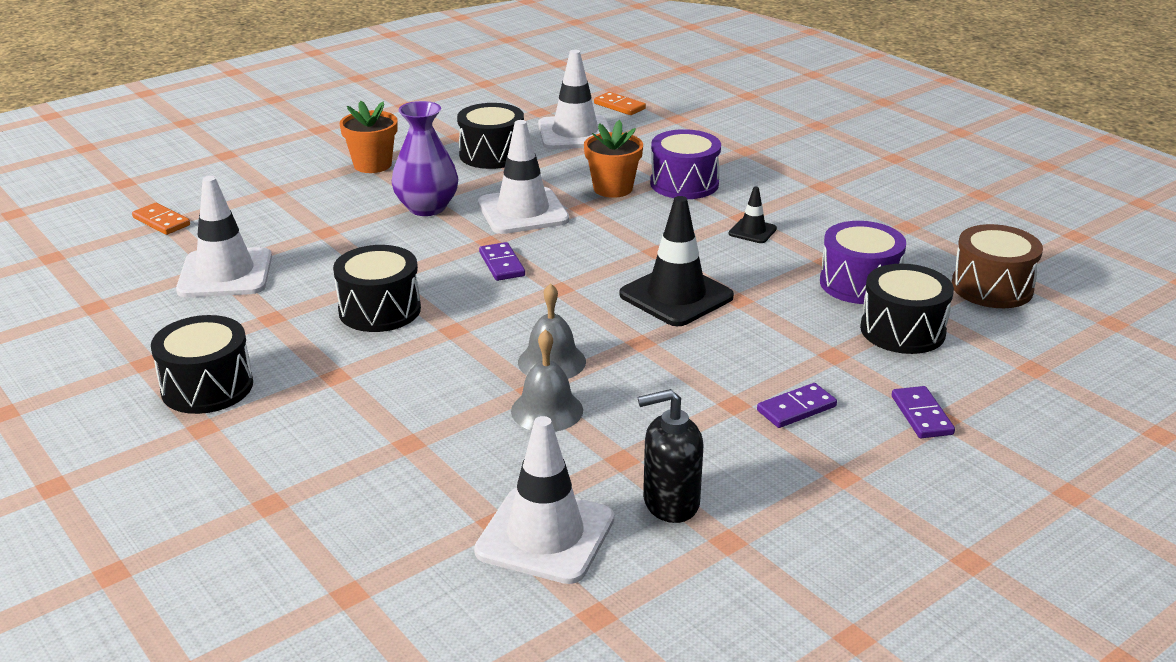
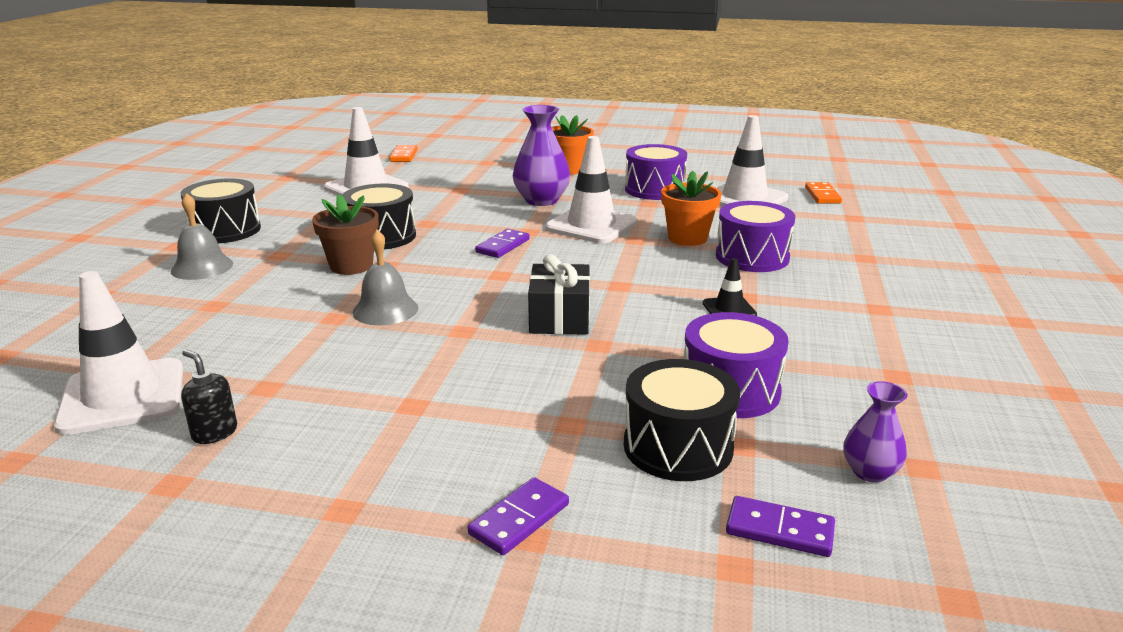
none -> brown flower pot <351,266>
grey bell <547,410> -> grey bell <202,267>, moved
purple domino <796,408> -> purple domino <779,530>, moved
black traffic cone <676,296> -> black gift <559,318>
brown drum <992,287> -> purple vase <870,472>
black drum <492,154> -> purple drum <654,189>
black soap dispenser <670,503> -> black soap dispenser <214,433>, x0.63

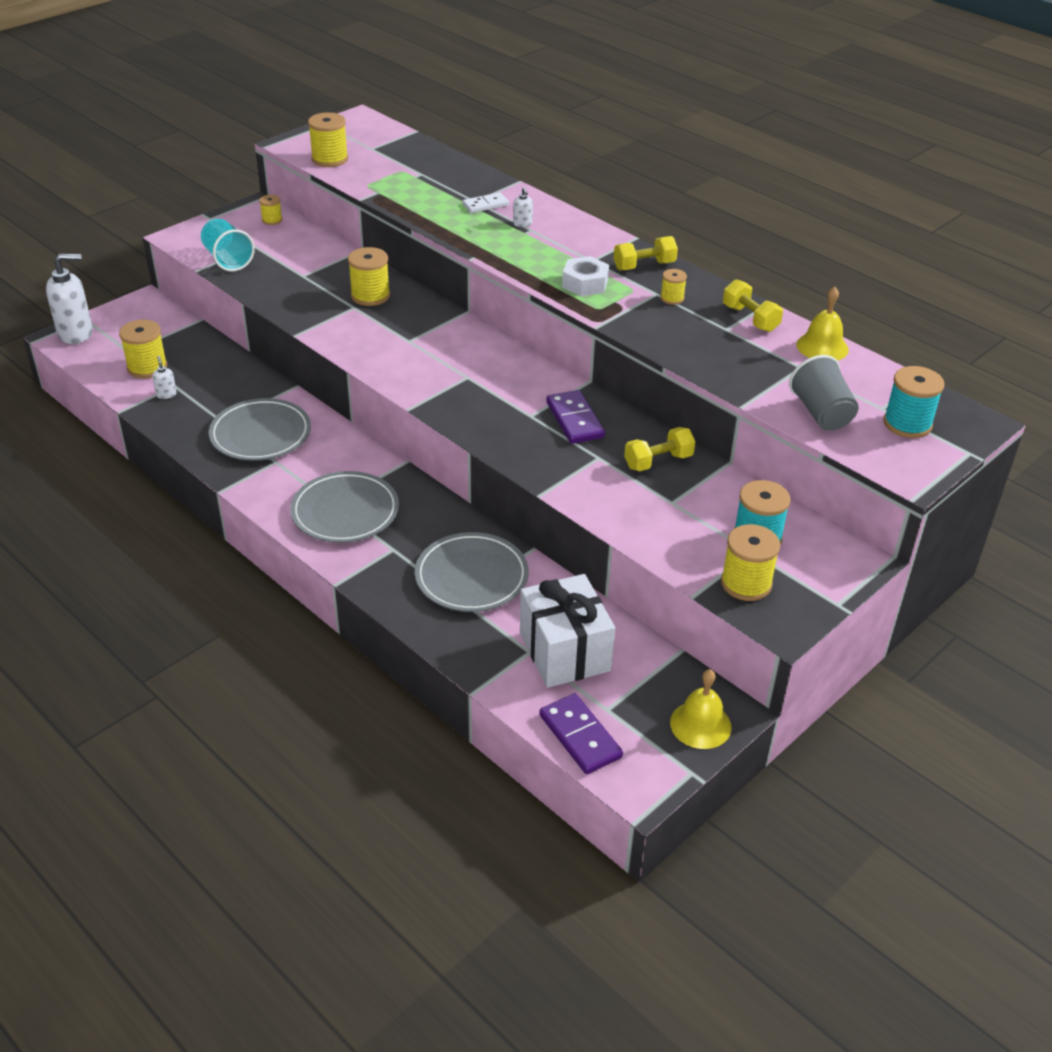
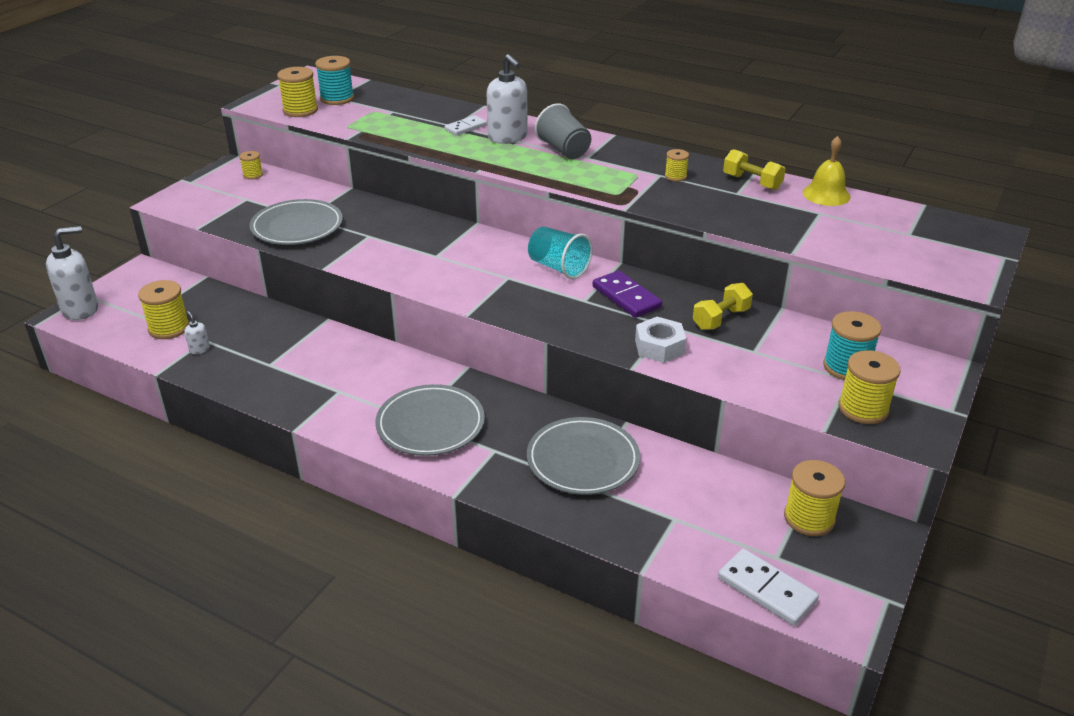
white gift <564,651> -> none
yellow dumbbell <644,266> -> none
yellow bell <700,724> -> none
turquoise cup <228,259> -> turquoise cup <558,268>, moved
grey plate <260,434> -> grey plate <297,227>, moved
yellow spool <370,296> -> yellow spool <809,518>, moved
white nut <585,283> -> white nut <659,347>, moved
grey cup <821,413> -> grey cup <564,150>, moved
turquoise spool <907,424> -> turquoise spool <337,98>, moved
purple domino <580,736> -> white domino <766,590>
white soap dispenser <522,224> -> white soap dispenser <508,137>, x2.28

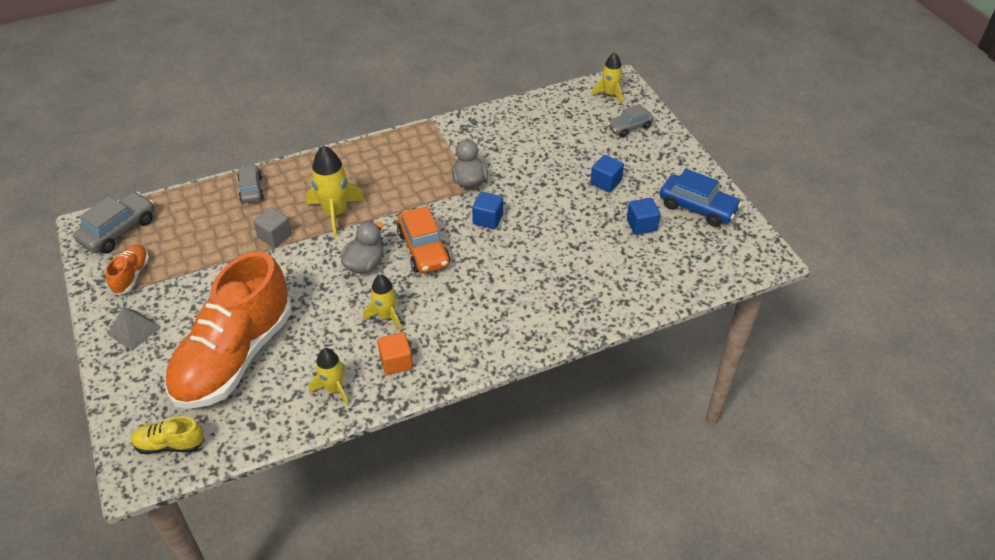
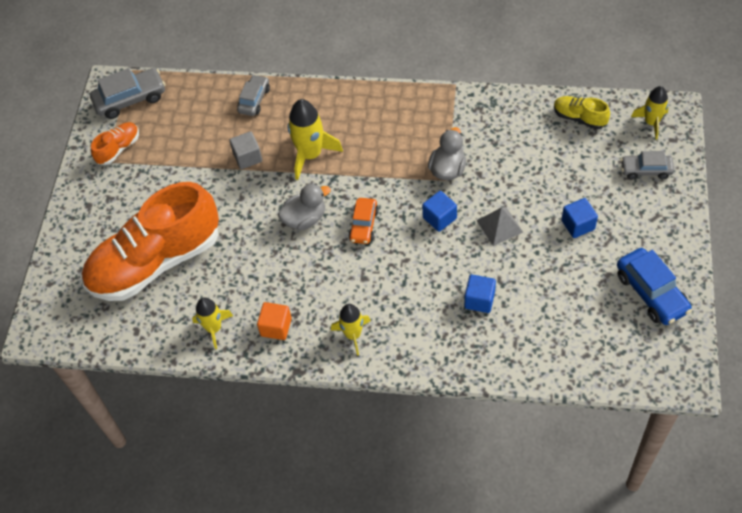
grey pyramid <134,330> -> grey pyramid <499,226>, moved
yellow shoe <170,444> -> yellow shoe <579,118>, moved
yellow rocket <386,316> -> yellow rocket <353,335>, moved
blue cube <641,225> -> blue cube <479,300>, moved
orange car <423,249> -> orange car <364,225>, x0.65

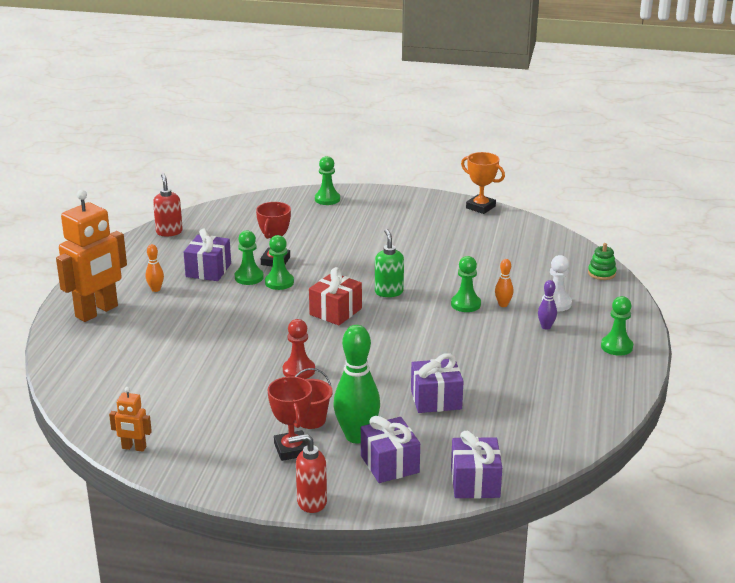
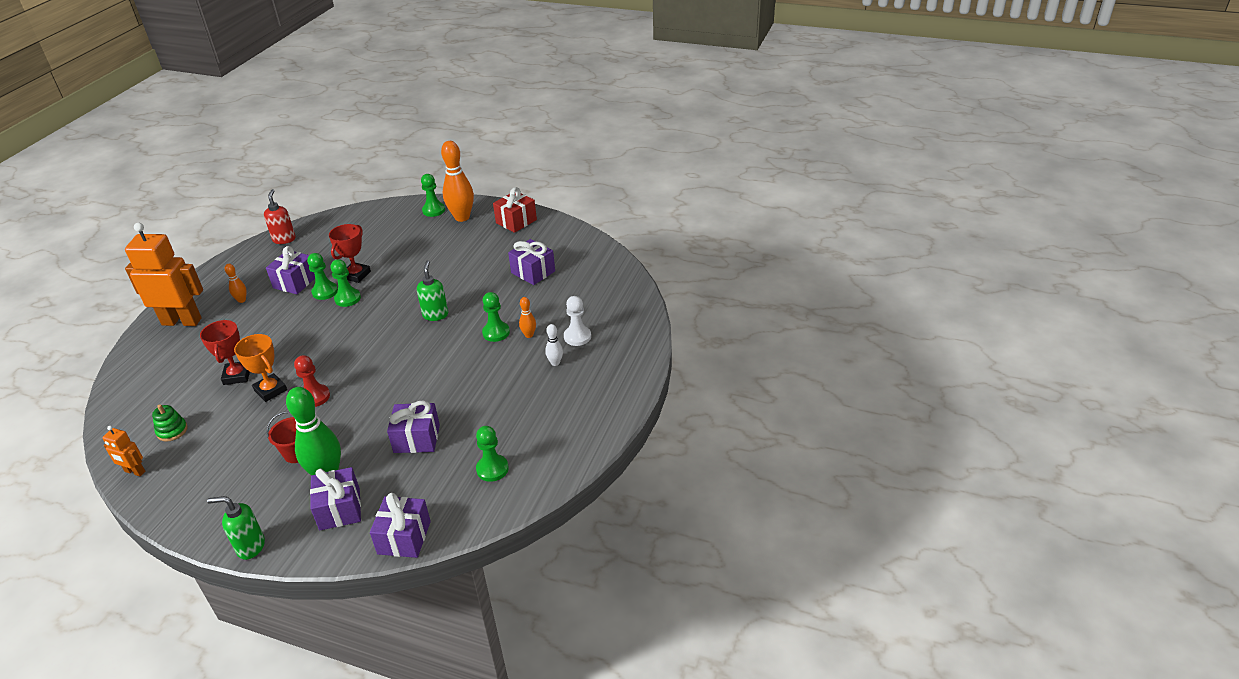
none -> orange bowling pin <462,217>
none -> purple gift <533,272>
red trophy <292,449> -> red trophy <237,375>, moved
red gift <335,312> -> red gift <516,221>, moved
orange trophy <480,207> -> orange trophy <270,390>, moved
green stacking toy <601,273> -> green stacking toy <172,431>, moved
green pawn <616,346> -> green pawn <492,469>, moved
red soap dispenser <311,502> -> green soap dispenser <250,547>
purple bowling pin <546,327> -> white bowling pin <555,363>
orange robot <97,312> -> orange robot <182,321>, 135 degrees counterclockwise

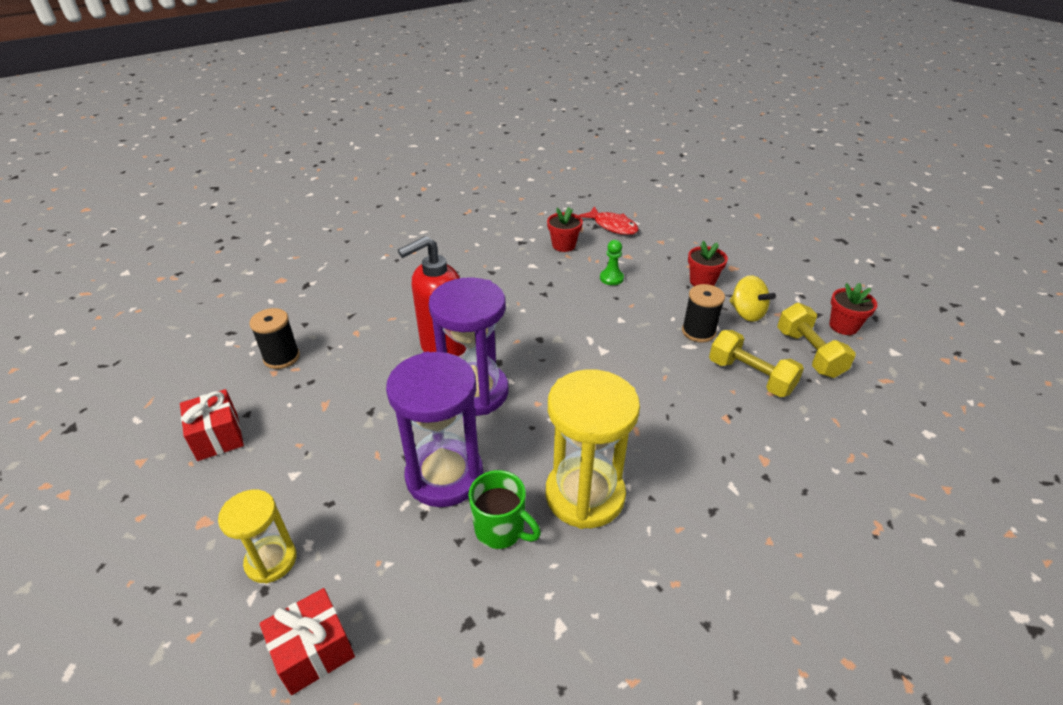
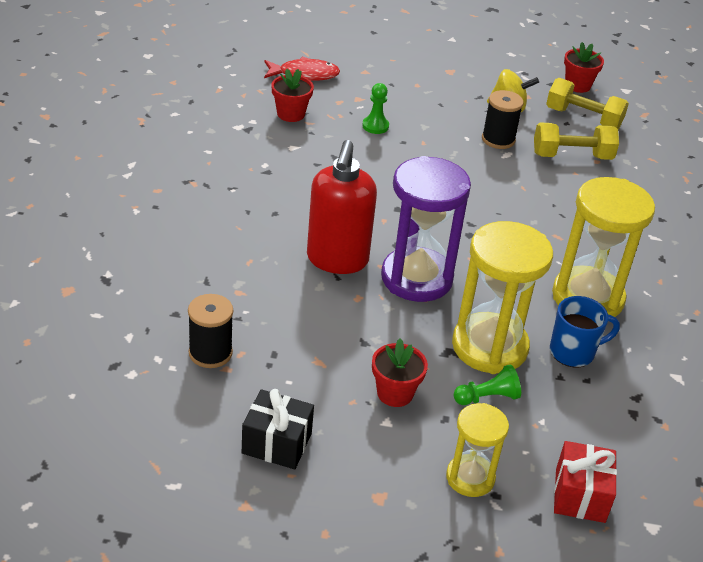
none -> green pawn <487,397>
red flower pot <702,281> -> red flower pot <395,393>, moved
red gift <218,437> -> black gift <276,443>
purple hourglass <444,475> -> yellow hourglass <489,346>
green mug <501,529> -> blue mug <573,352>

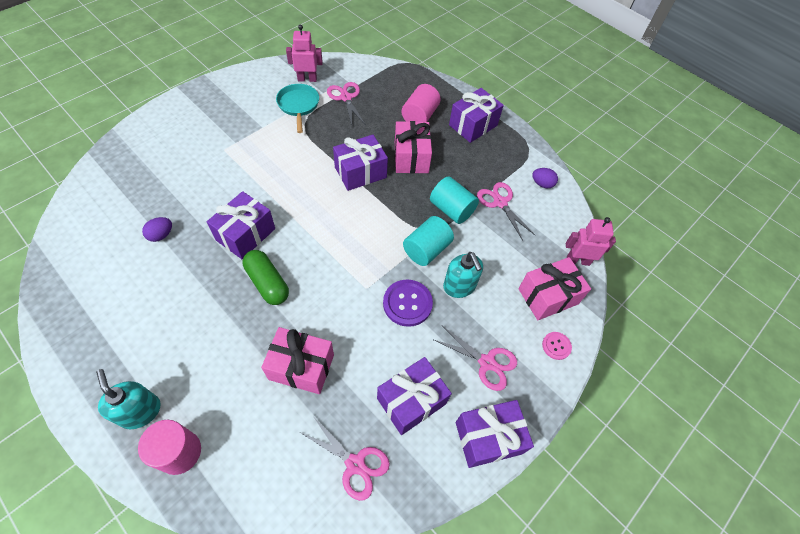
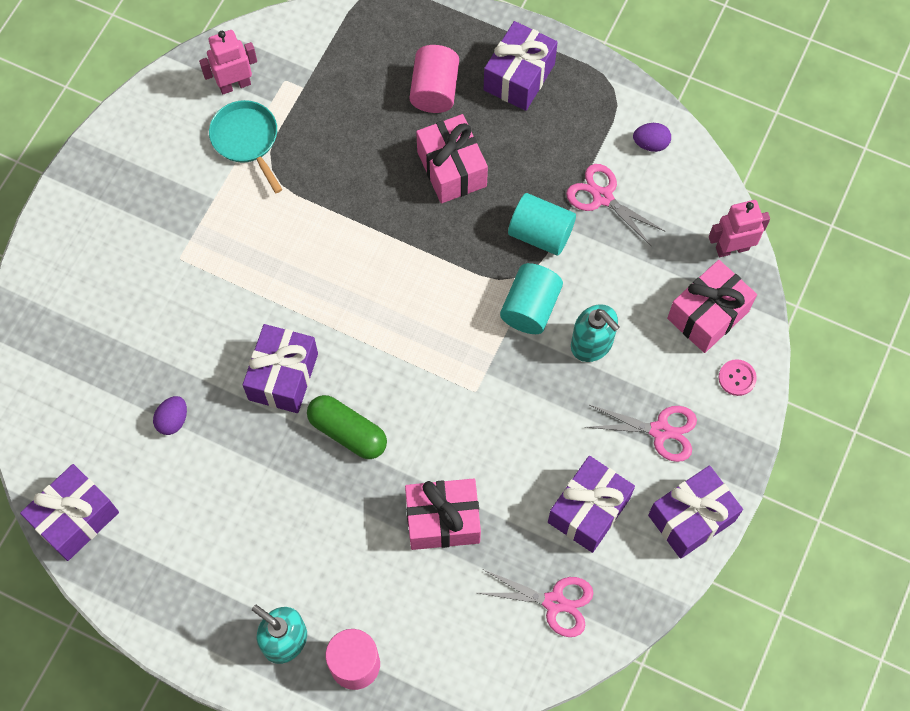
pink scissors <346,98> -> none
purple button <407,303> -> none
purple gift <360,172> -> purple gift <75,518>, moved

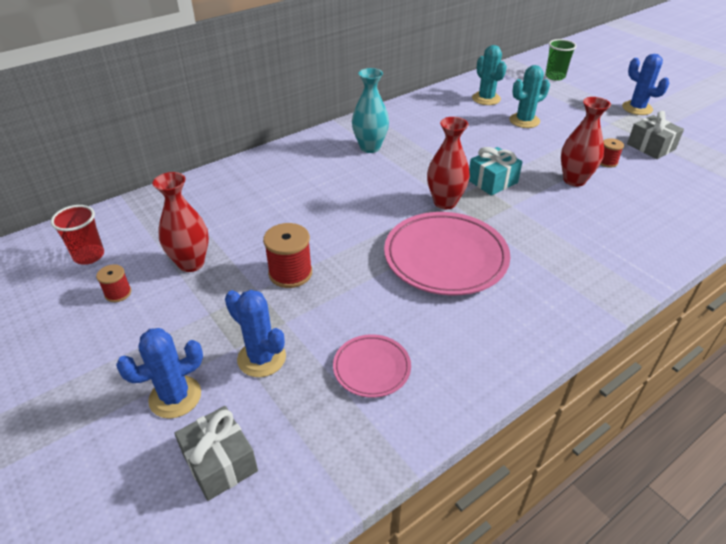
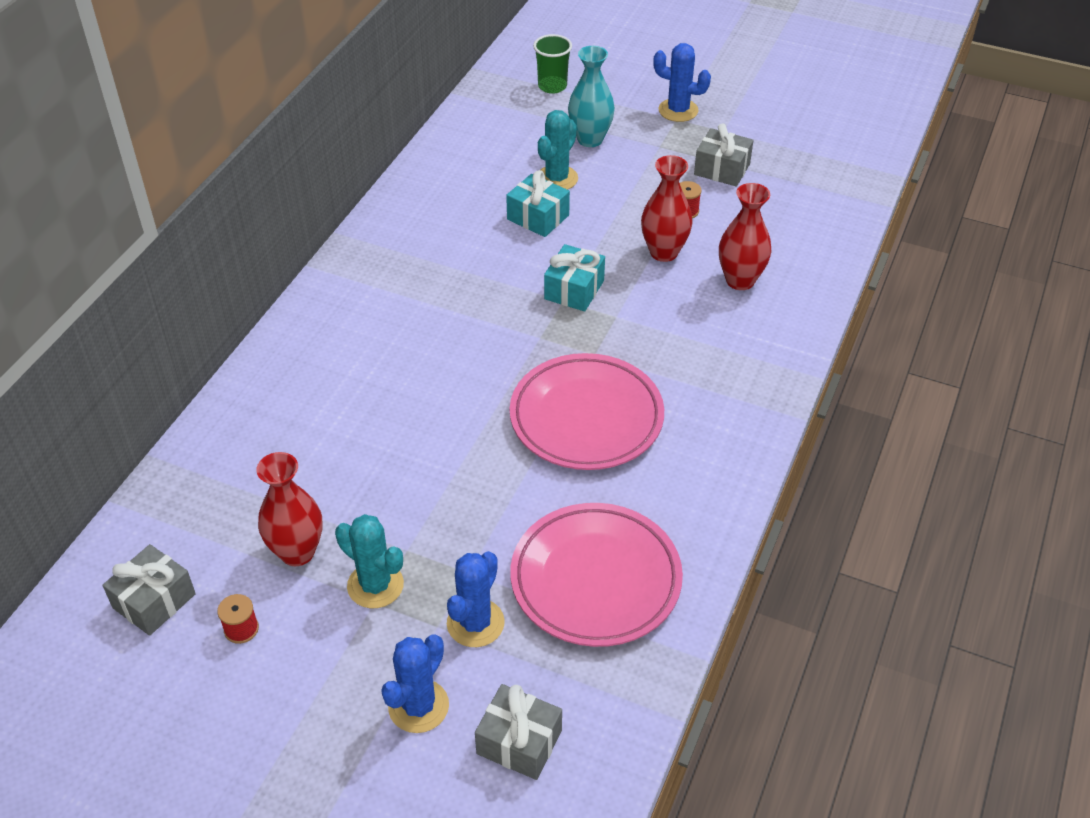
red spool <290,273> -> none
none -> turquoise gift <538,217>
turquoise vase <370,147> -> turquoise vase <590,139>, moved
red vase <445,202> -> red vase <740,280>, moved
turquoise cactus <486,99> -> turquoise cactus <375,585>, moved
red cup <89,256> -> grey gift <154,601>
blue cactus <261,358> -> blue cactus <475,623>, 75 degrees counterclockwise
pink plate <371,368> -> pink plate <595,579>, x1.92

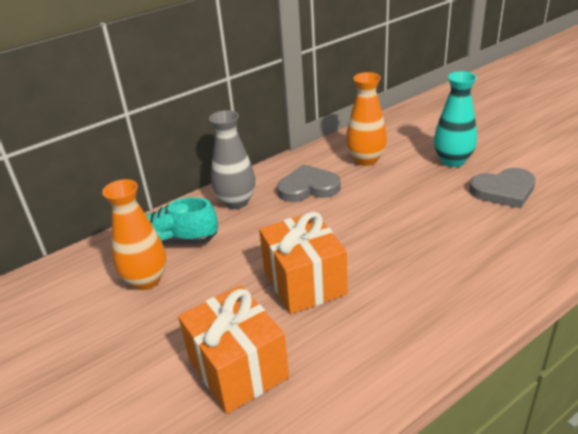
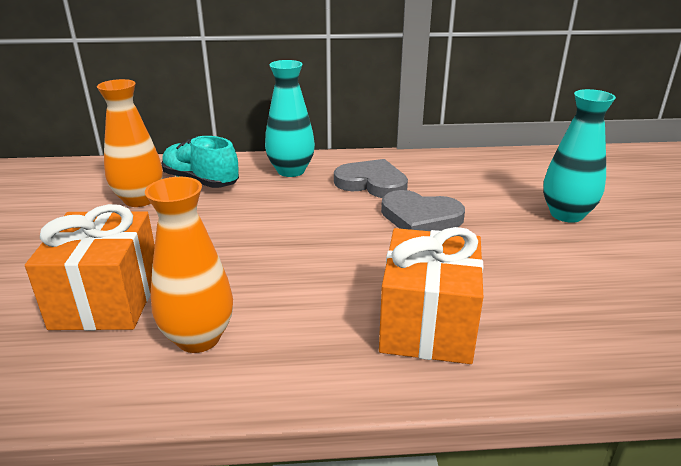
orange gift <304,282> -> orange gift <428,324>, moved
orange vase <366,160> -> orange vase <198,338>, moved
grey heart <503,190> -> grey heart <420,217>, moved
grey vase <236,202> -> turquoise vase <291,171>

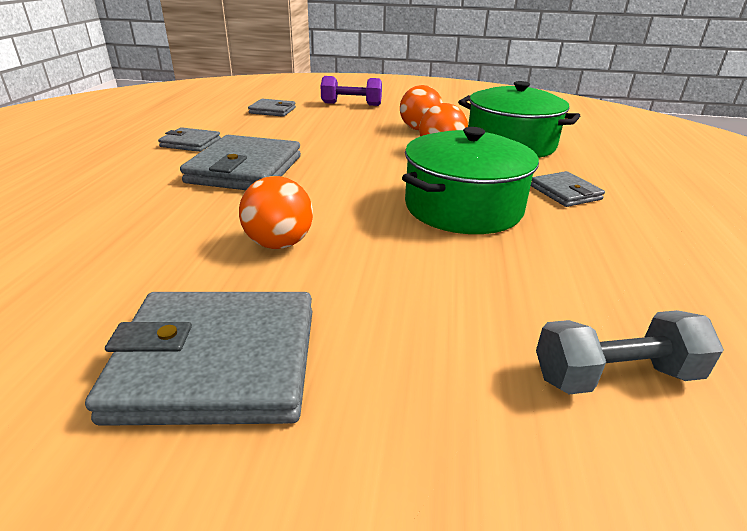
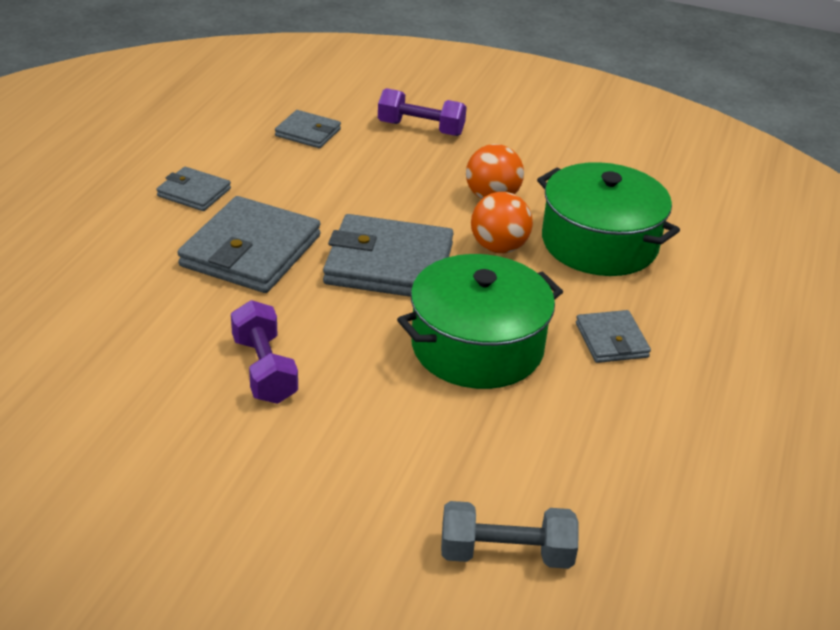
grey wallet <217,362> -> grey wallet <389,264>, moved
orange ball <279,244> -> purple dumbbell <264,370>

